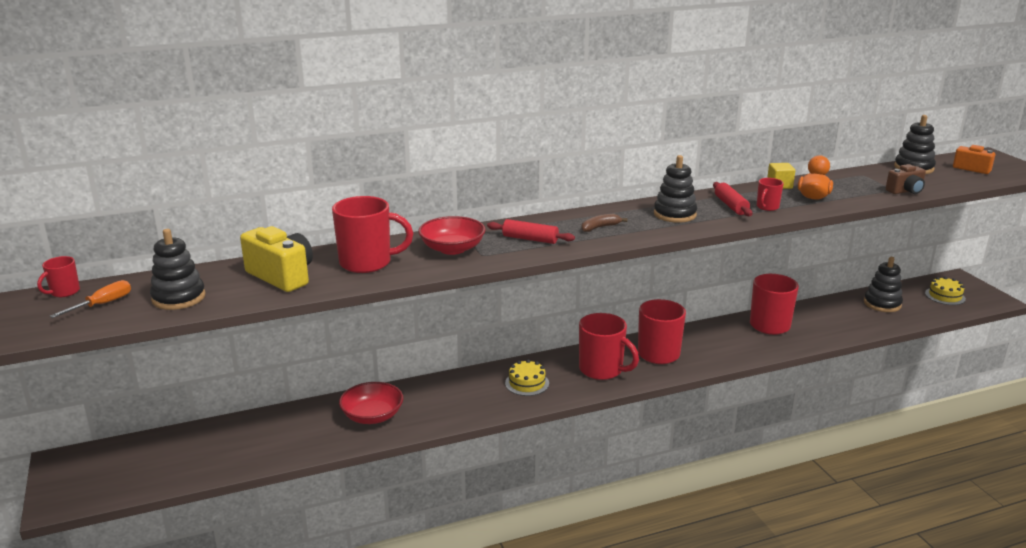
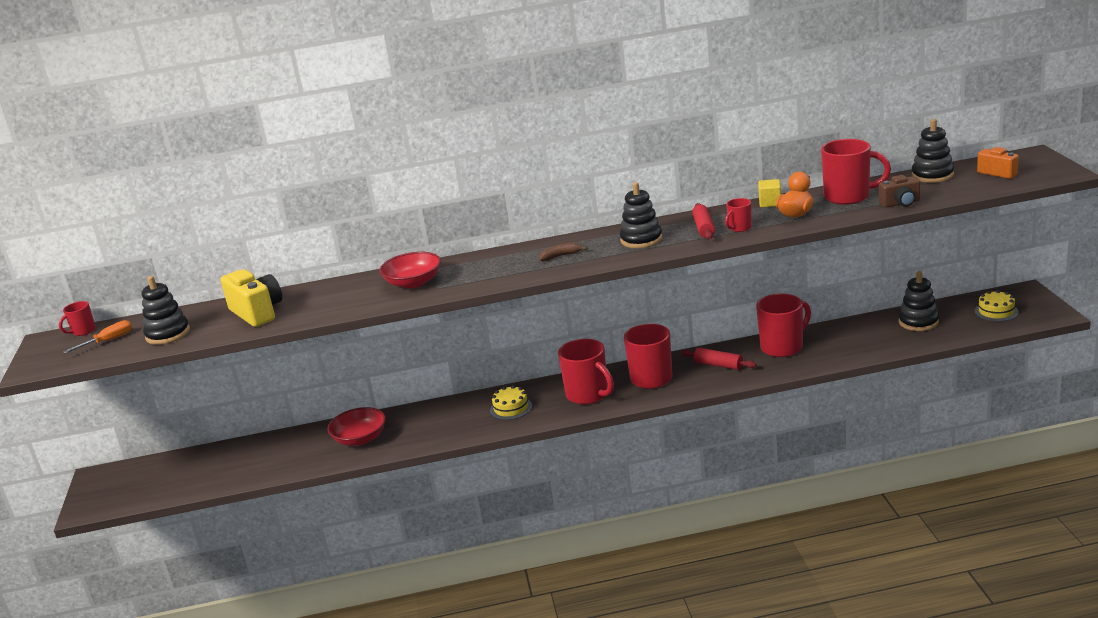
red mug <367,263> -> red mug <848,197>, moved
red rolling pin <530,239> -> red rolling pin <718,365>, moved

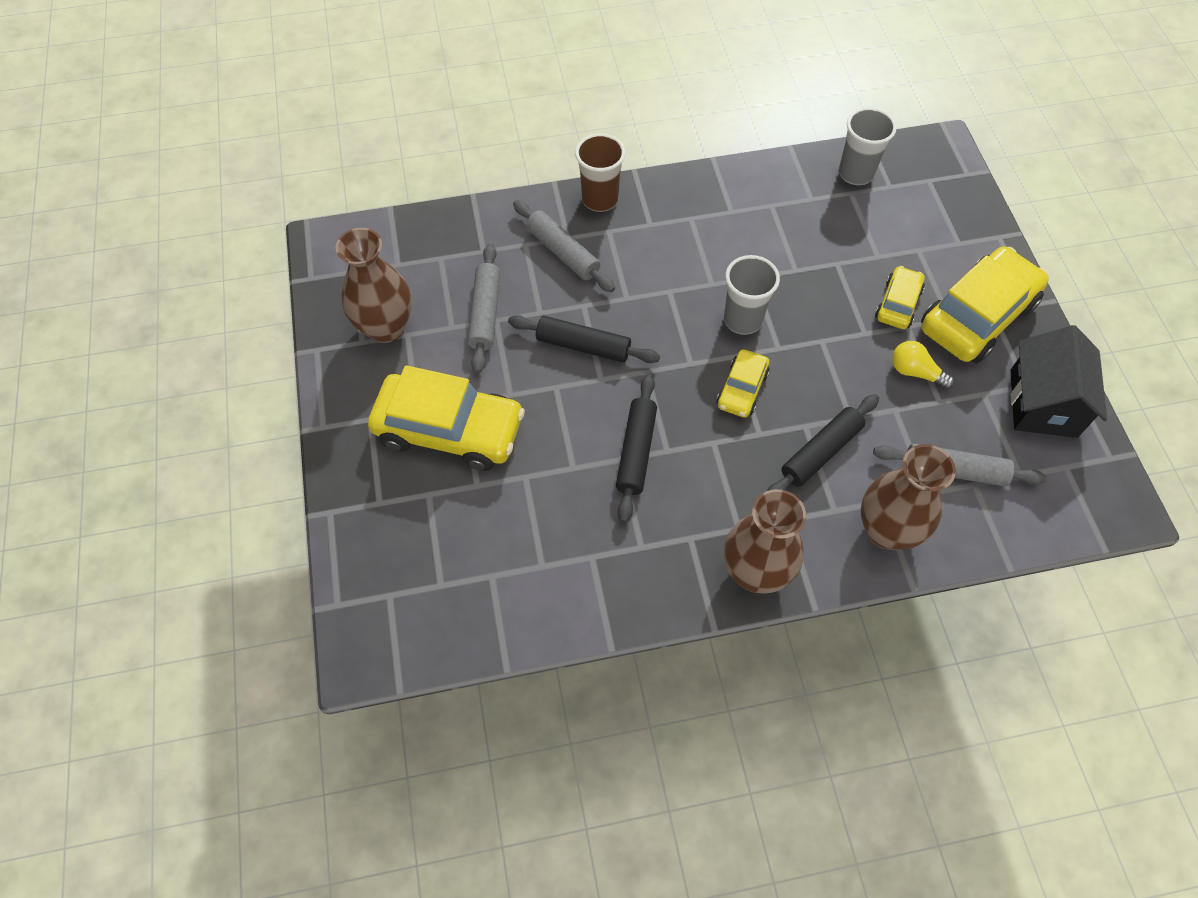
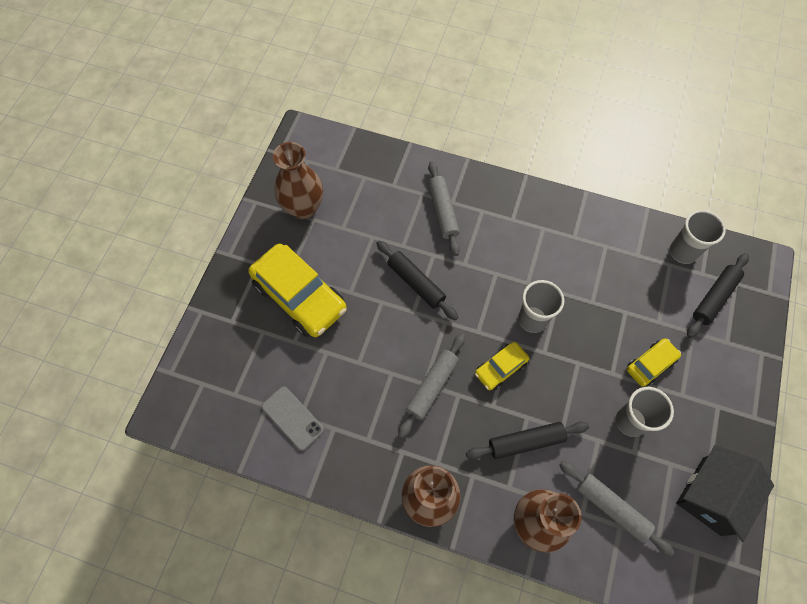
brown cup <600,199> -> none
yellow car <977,316> -> none
none -> grey phone <292,418>
grey rolling pin <485,313> -> grey rolling pin <432,386>, moved
black rolling pin <636,452> -> black rolling pin <714,298>, moved
yellow light bulb <915,372> -> grey cup <630,421>

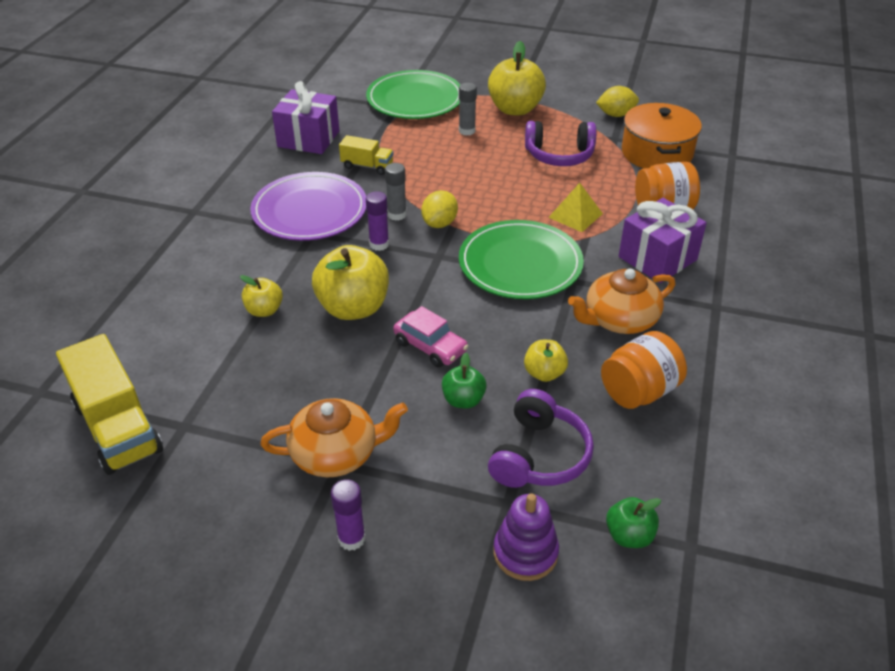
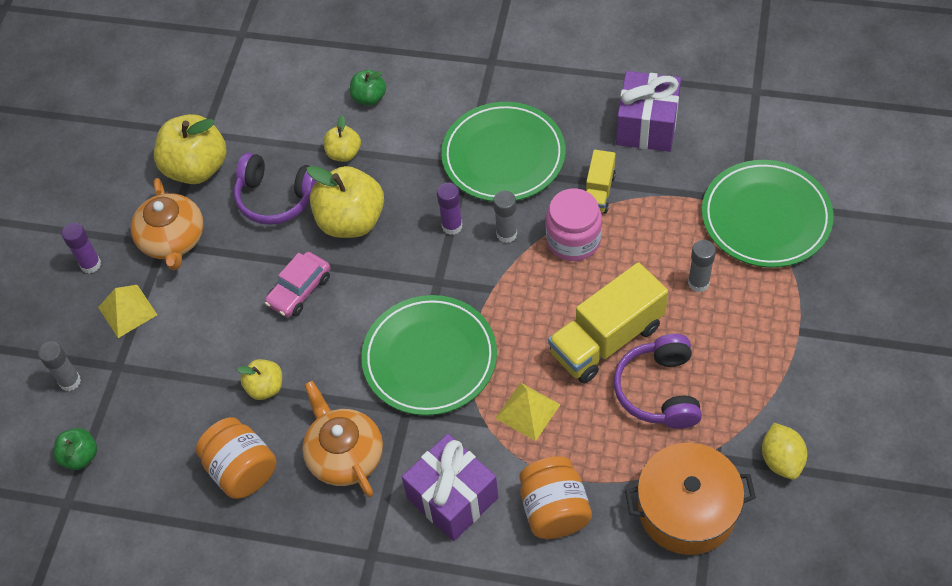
yellow lemon <439,223> -> none
none -> yellow pyramid <127,311>
none -> pink jar <573,240>
yellow truck <118,428> -> yellow truck <606,339>, moved
green apple <463,400> -> green apple <369,98>, moved
yellow apple <515,109> -> yellow apple <196,168>, moved
purple headphones <539,455> -> purple headphones <277,198>, moved
purple stacking toy <525,553> -> grey glue stick <70,381>
purple plate <310,211> -> green plate <503,156>

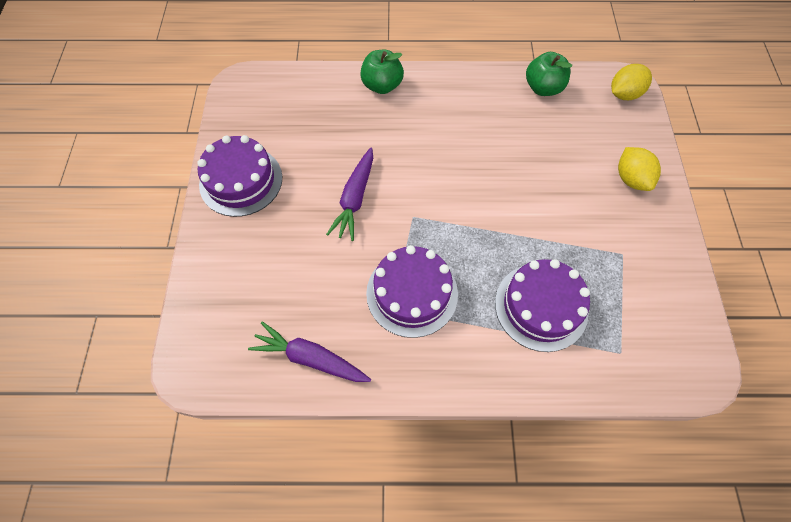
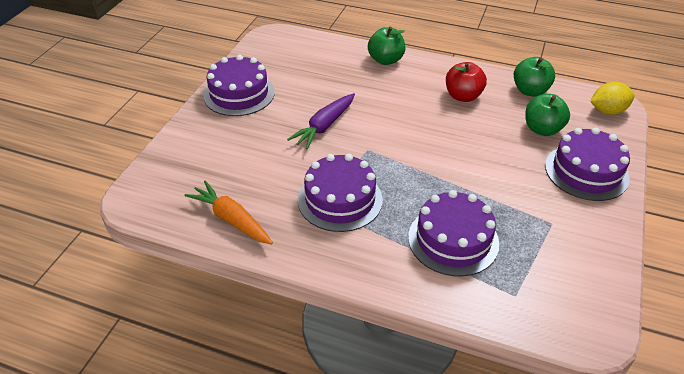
none -> red apple <463,96>
none -> green apple <542,129>
yellow lemon <631,179> -> purple cake <586,171>
purple carrot <310,358> -> orange carrot <231,219>

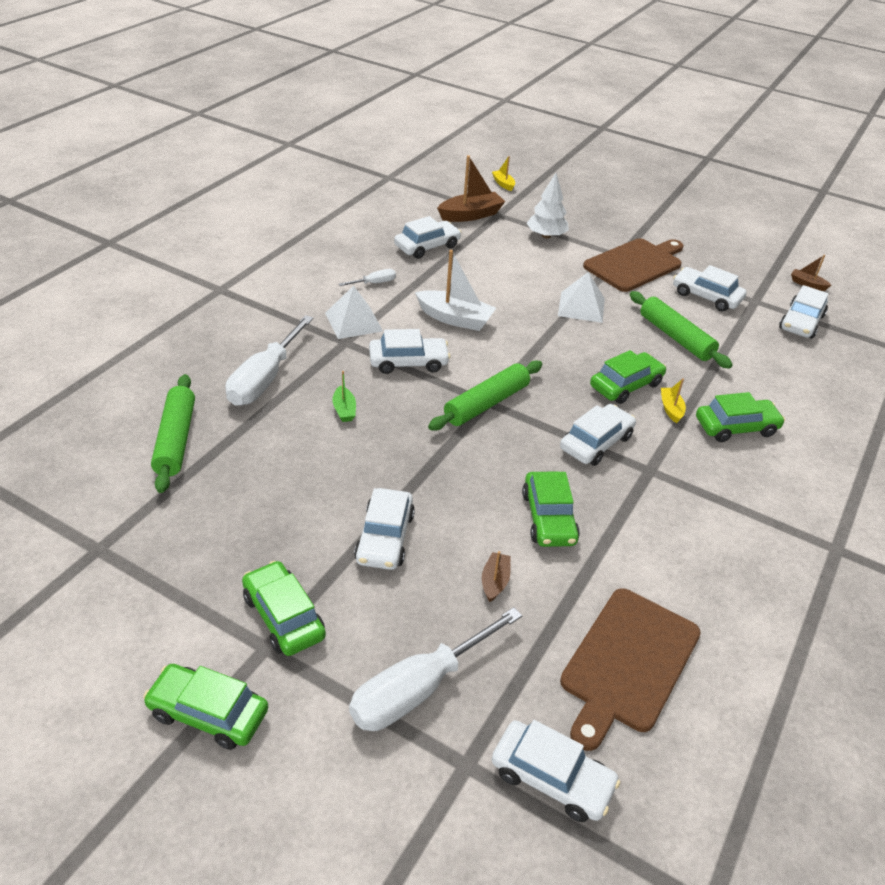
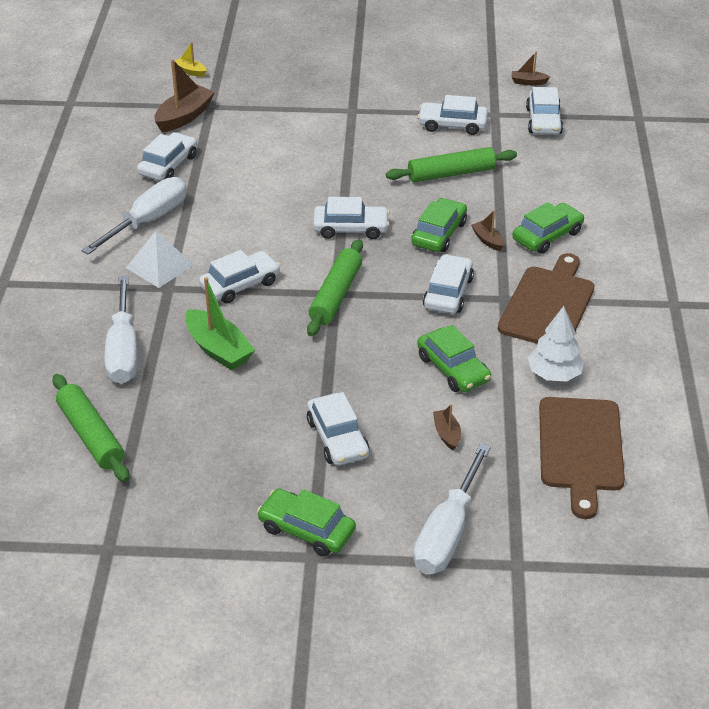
green car <208,713> -> none
white boat <455,319> -> none
white pyramid <581,307> -> none
white car <552,778> -> white car <350,228>, moved
white tree <546,236> -> white tree <554,374>, moved
brown cutting board <635,264> -> brown cutting board <548,305>, moved
yellow boat <671,409> -> brown boat <488,240>
green rolling pin <675,337> -> green rolling pin <451,174>, 45 degrees counterclockwise
green boat <344,410> -> green boat <218,349>, x1.92
white screwdriver <374,283> -> white screwdriver <148,221>, x2.19

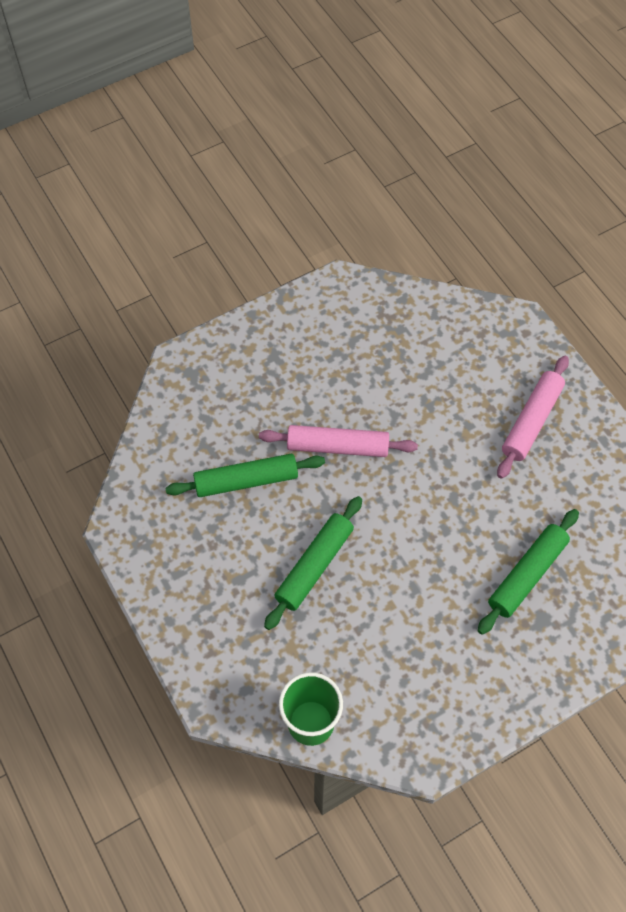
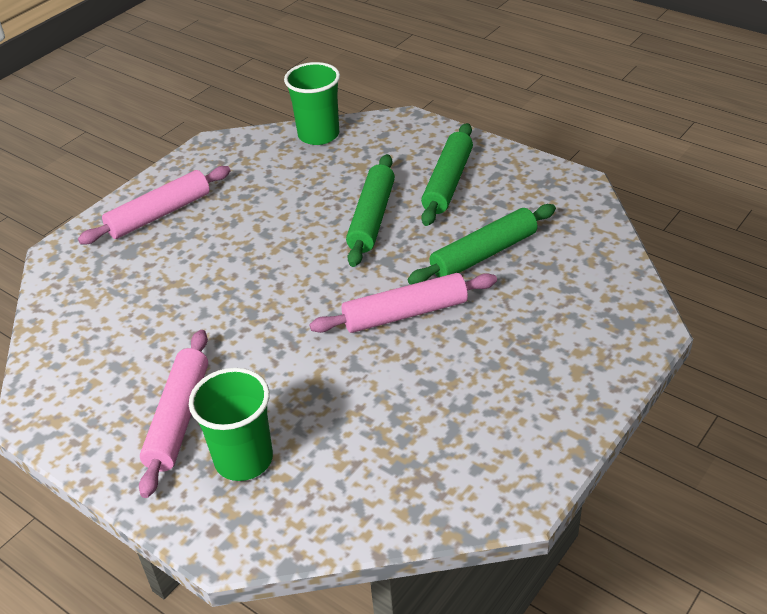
none -> pink rolling pin <159,214>
none -> green cup <243,459>
green rolling pin <527,574> -> green rolling pin <448,182>, moved

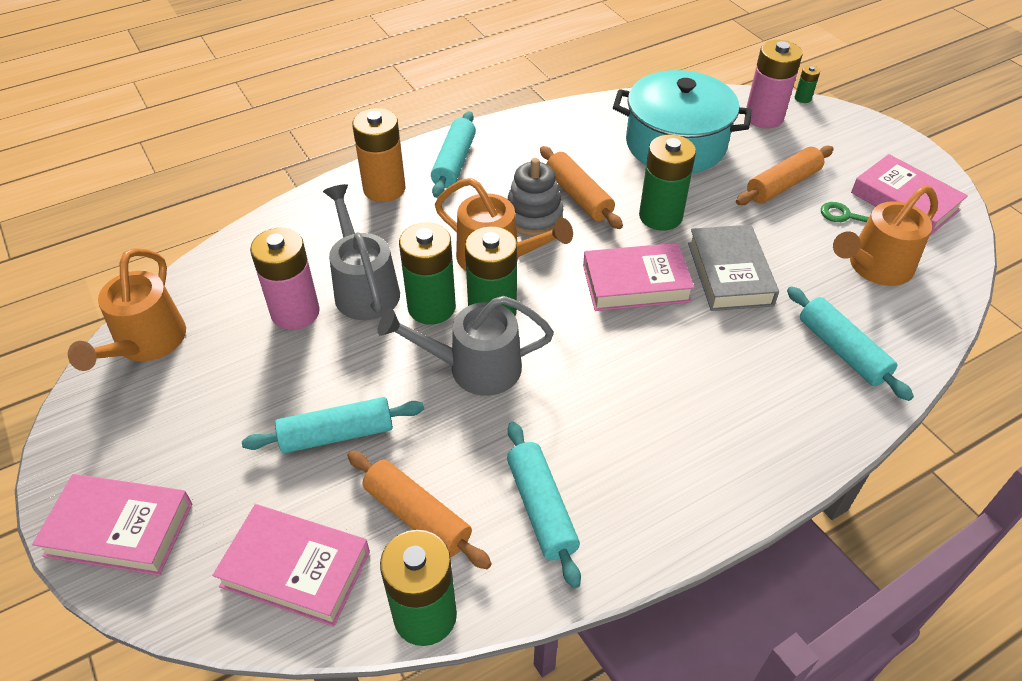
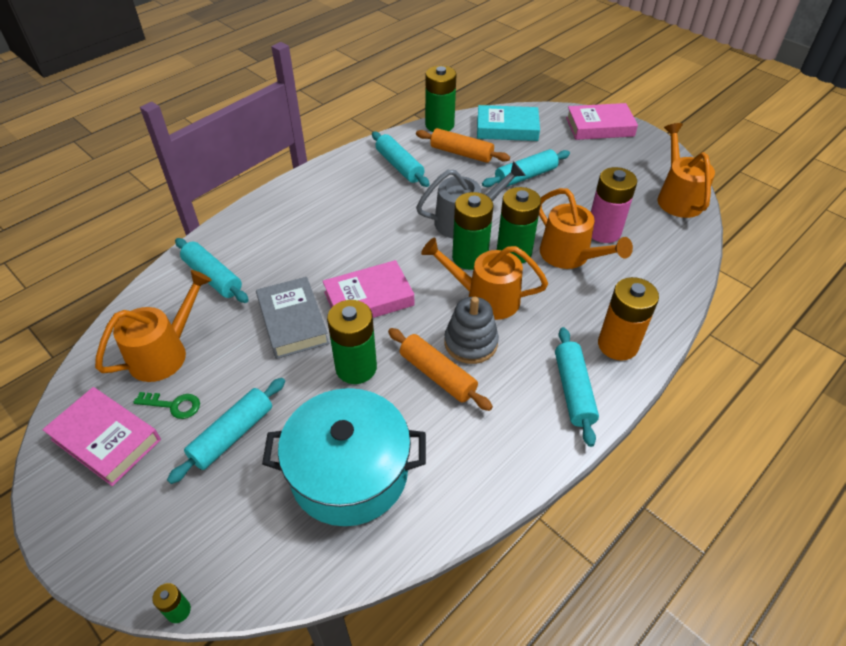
pink battery <764,117> -> none
pink book <296,569> -> turquoise book <507,128>
grey watering can <364,287> -> orange watering can <570,256>
orange rolling pin <782,185> -> turquoise rolling pin <232,435>

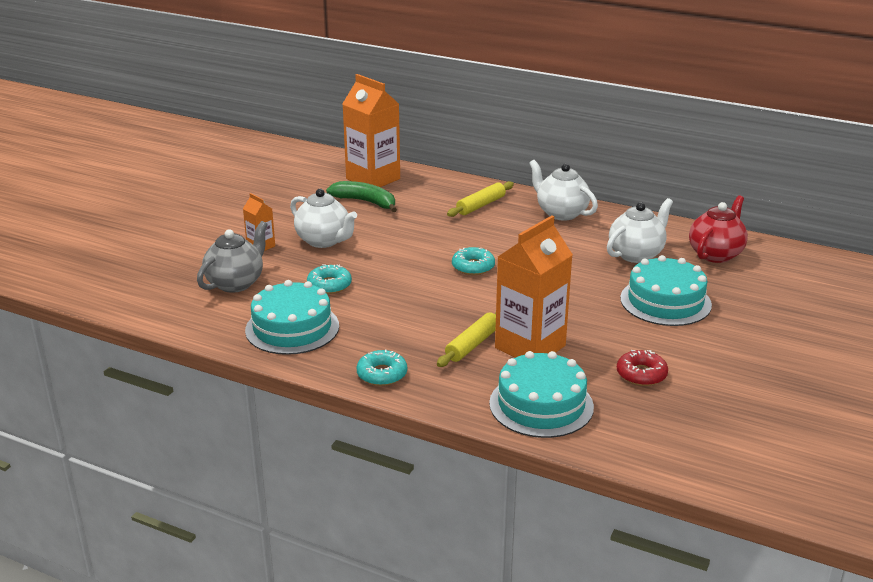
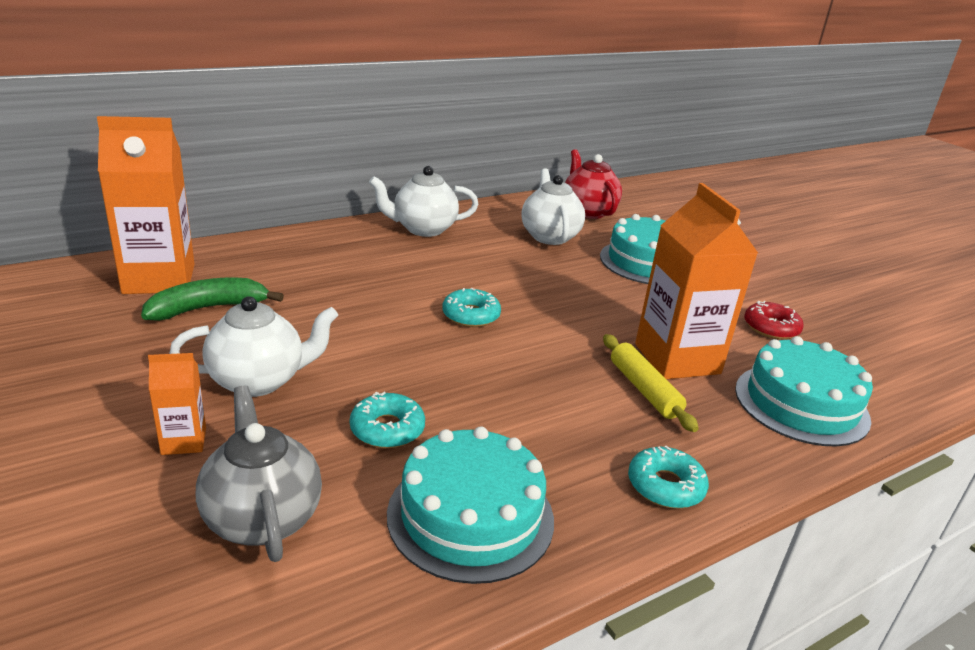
yellow rolling pin <480,205> -> none

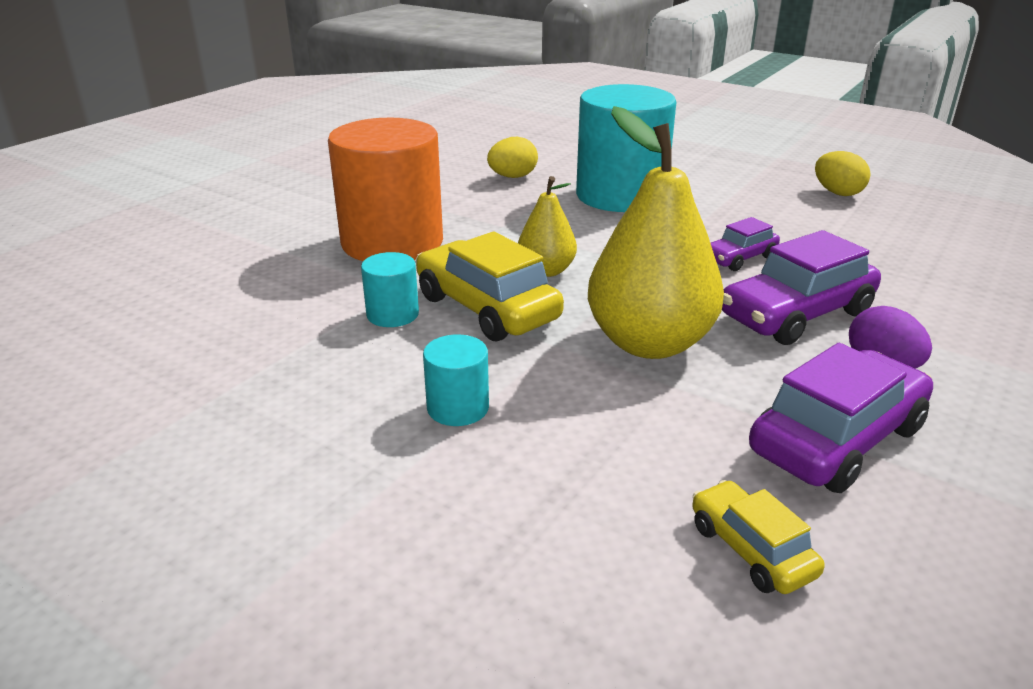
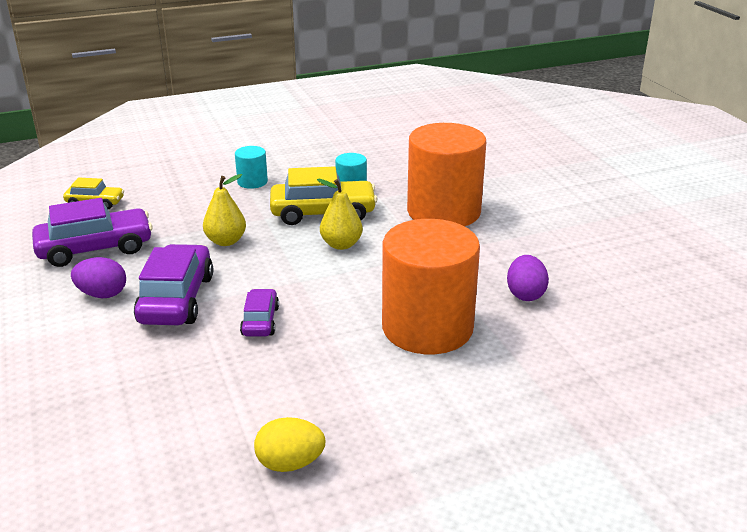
yellow egg <512,177> -> purple egg <525,294>
turquoise cylinder <620,196> -> orange cylinder <427,327>
purple car <836,439> -> purple car <95,249>, 105 degrees counterclockwise
yellow pear <649,343> -> yellow pear <226,241>, x0.53

